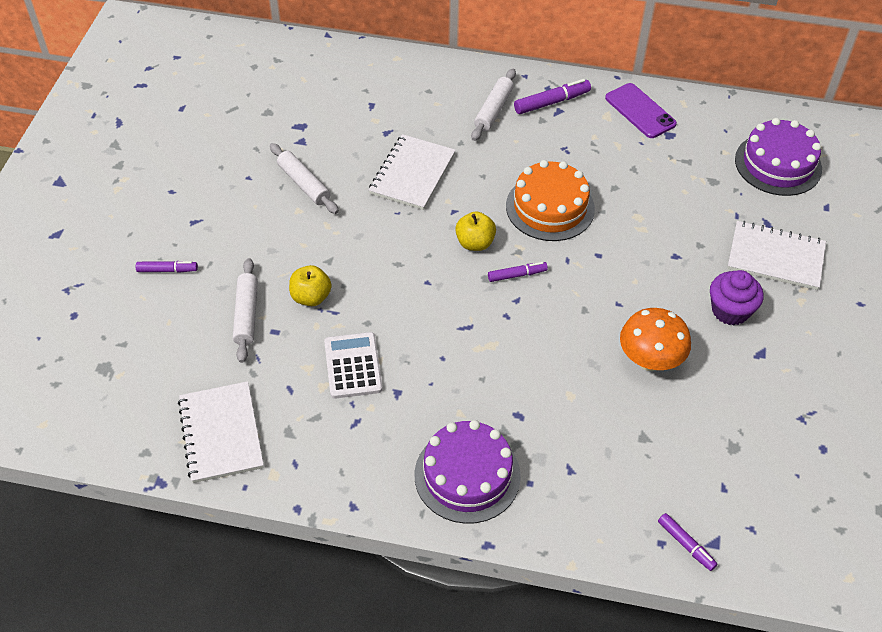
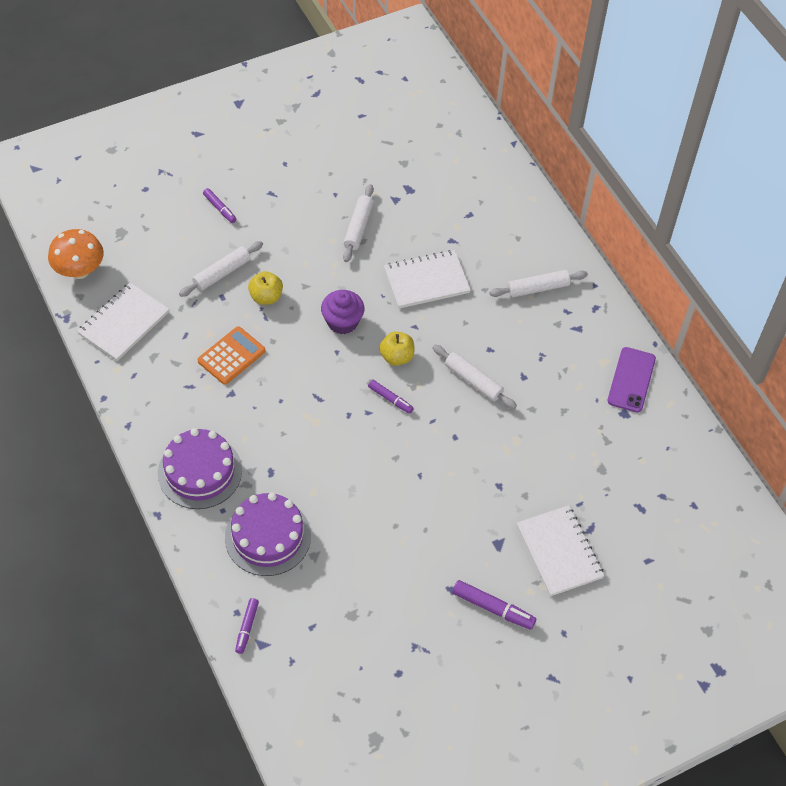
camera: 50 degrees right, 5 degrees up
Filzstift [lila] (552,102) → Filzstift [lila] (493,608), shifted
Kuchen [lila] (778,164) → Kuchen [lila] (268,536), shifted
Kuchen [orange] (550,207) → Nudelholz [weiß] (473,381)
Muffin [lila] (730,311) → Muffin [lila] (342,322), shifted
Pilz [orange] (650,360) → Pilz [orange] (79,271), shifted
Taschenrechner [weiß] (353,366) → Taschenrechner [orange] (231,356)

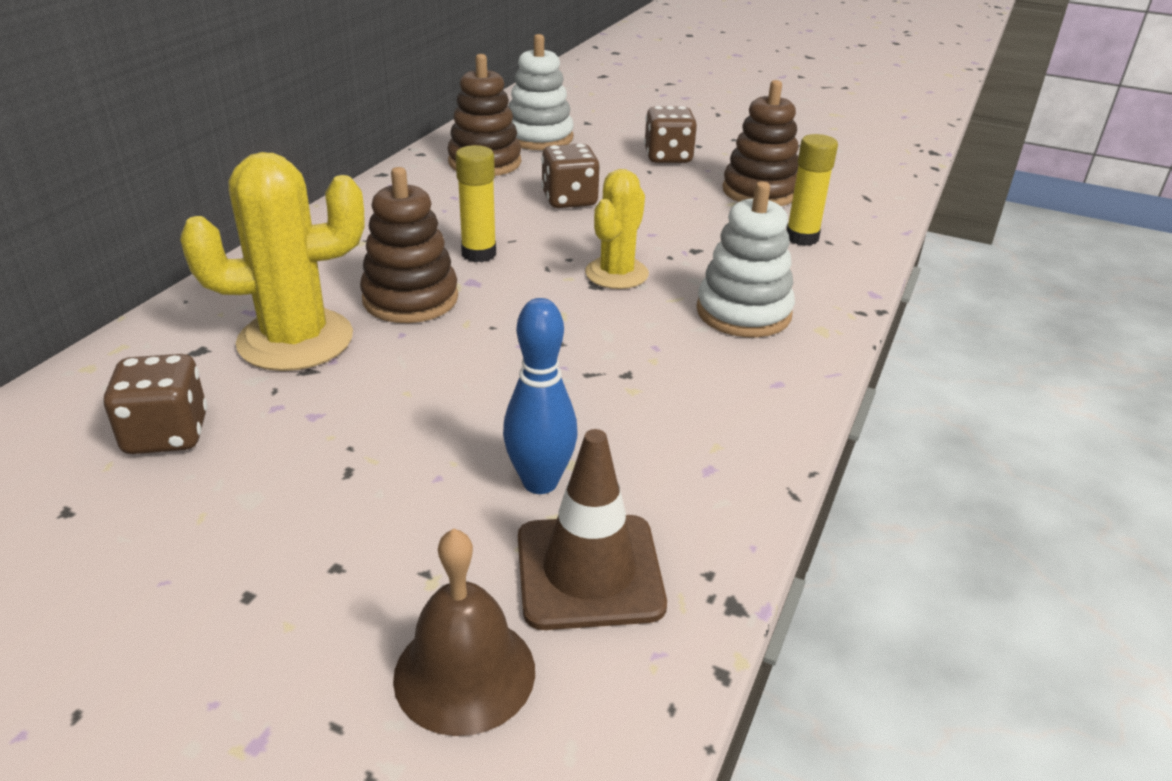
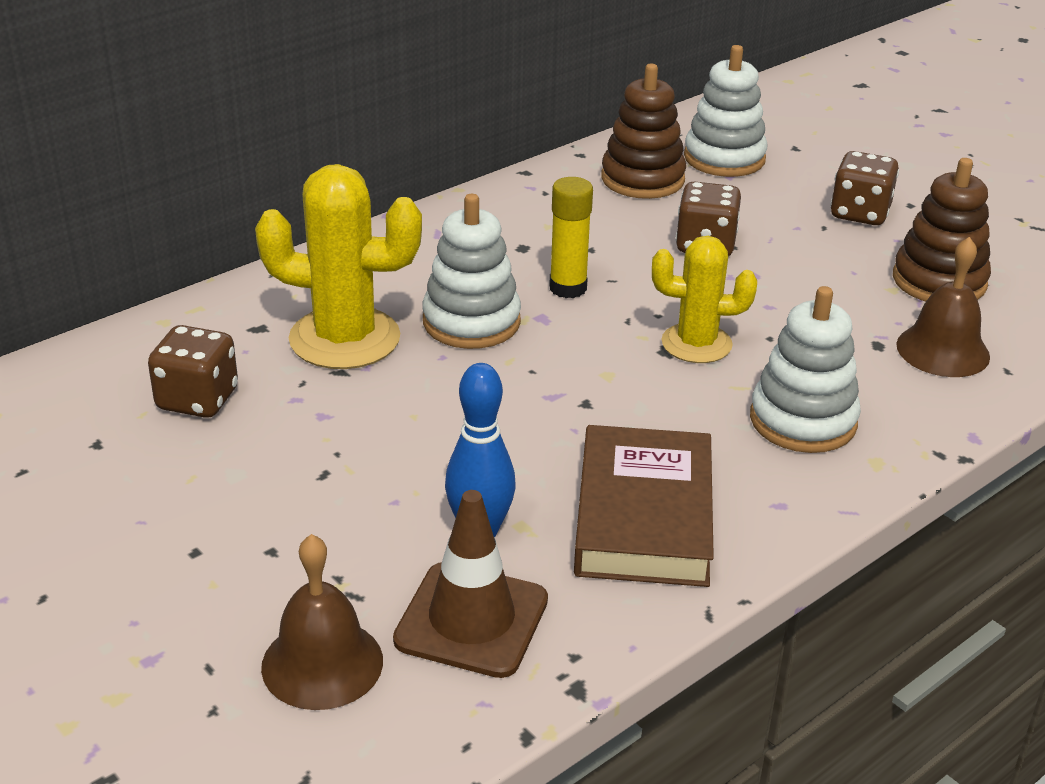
camera: 25 degrees right, 0 degrees up
Klebestift [gelb] (802,238) → Glocke [braun] (943,350)
Stapelspielzeug [braun] (410,299) → Stapelspielzeug [weiß] (471,322)
Kaktus [gelb] (616,274) → Kaktus [gelb] (696,344), 45 degrees clockwise
- → Buch [braun] (643,516)

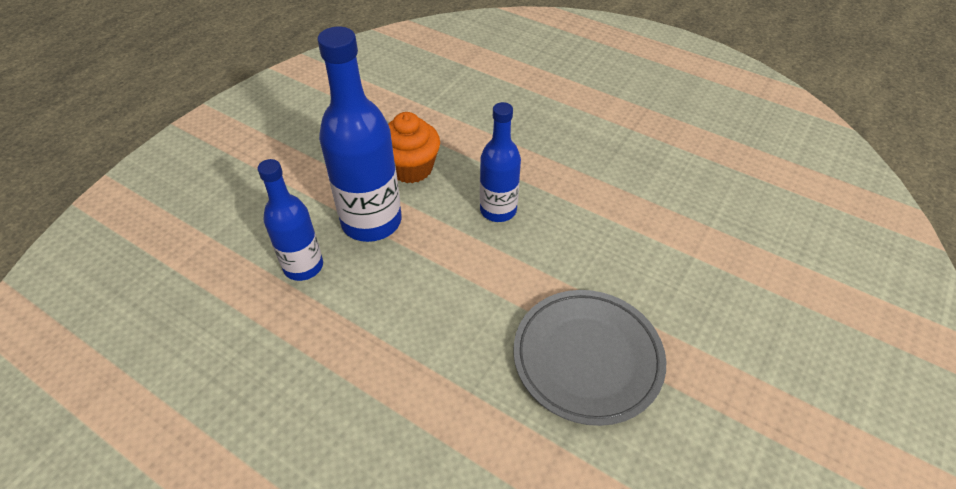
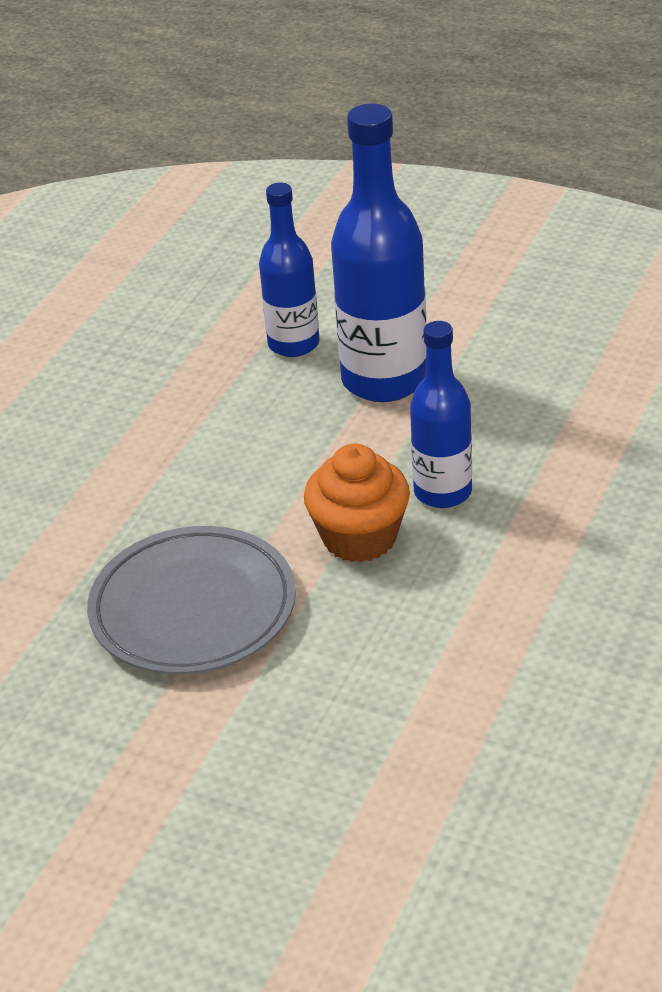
camera: 85 degrees right, 10 degrees down
Muffin [orange] (411,168) → Muffin [orange] (359,537), shifted

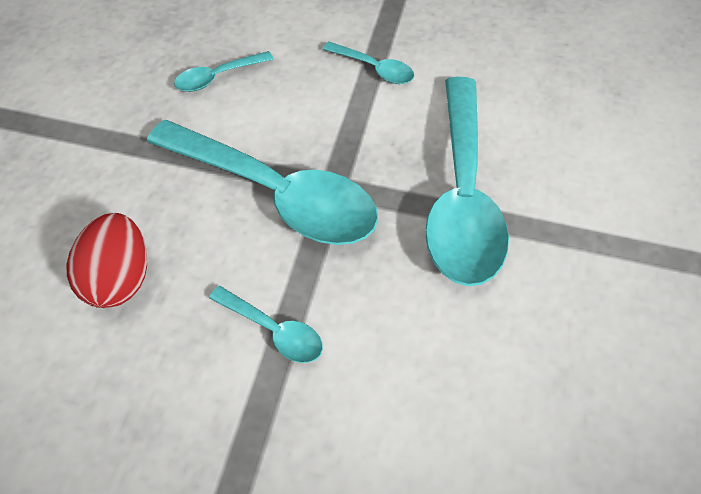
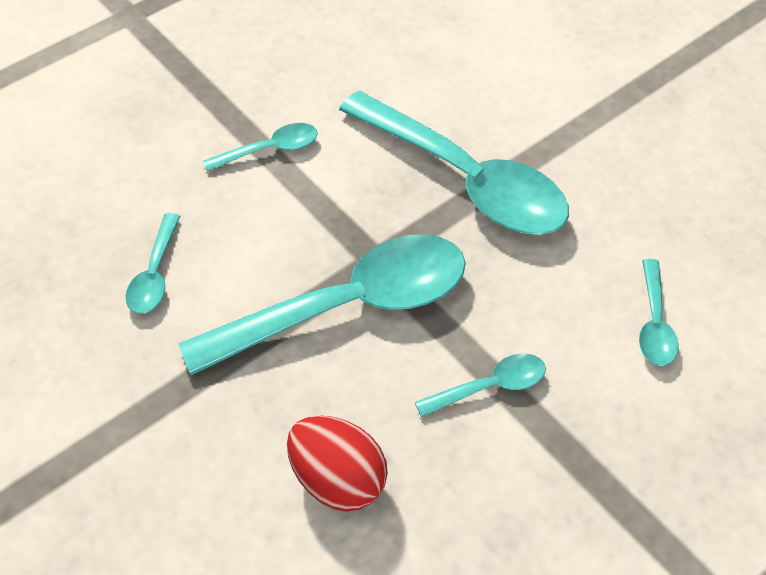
camera: 55 degrees left, 5 degrees down
- → Löffel [türkis] (654,323)

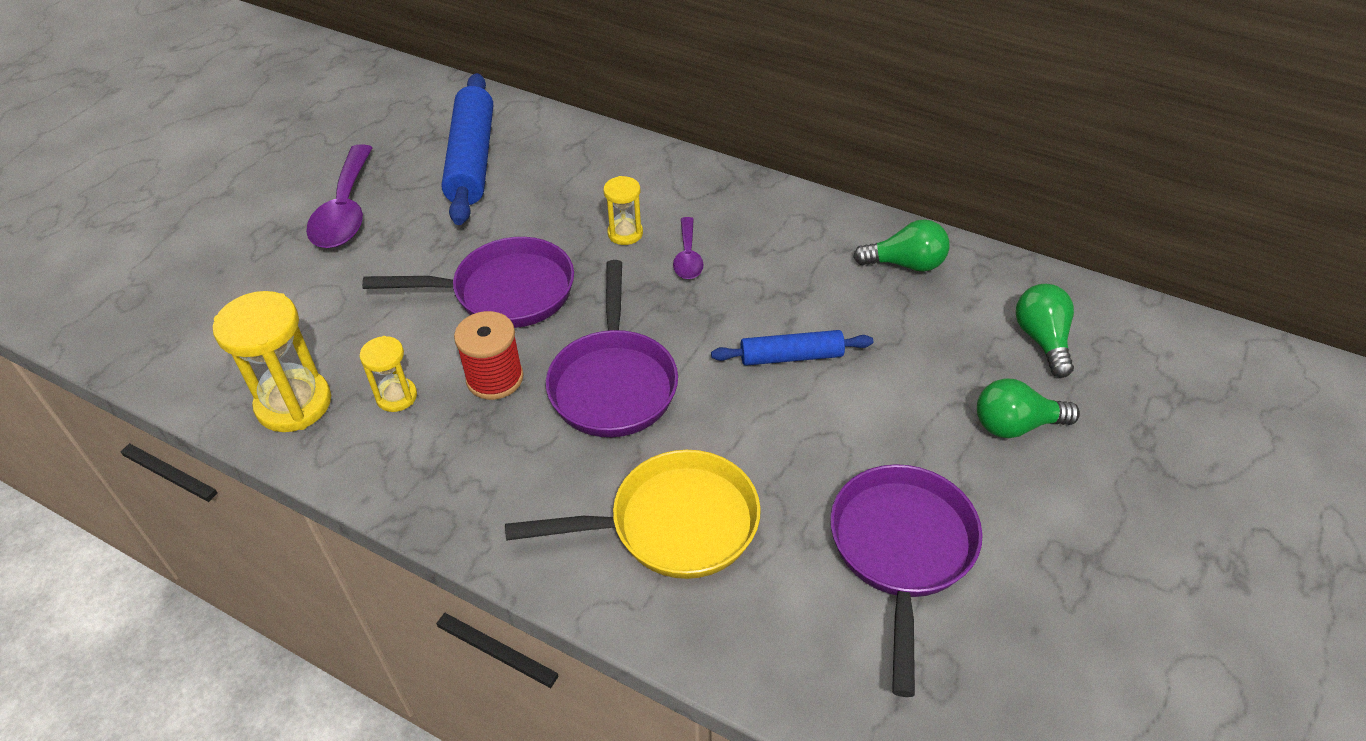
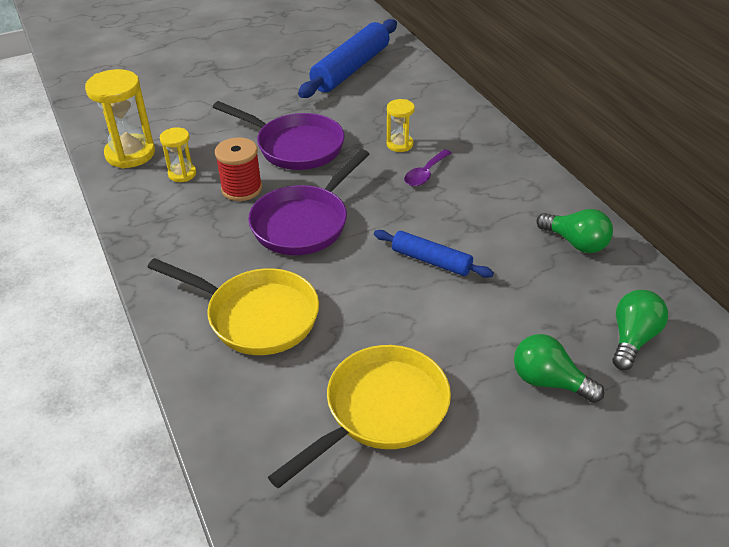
camera: 35 degrees right, 5 degrees down
Löffel [lila] (345,211) → -
Pfanne [lila] (901,551) → Pfanne [gelb] (380,411)

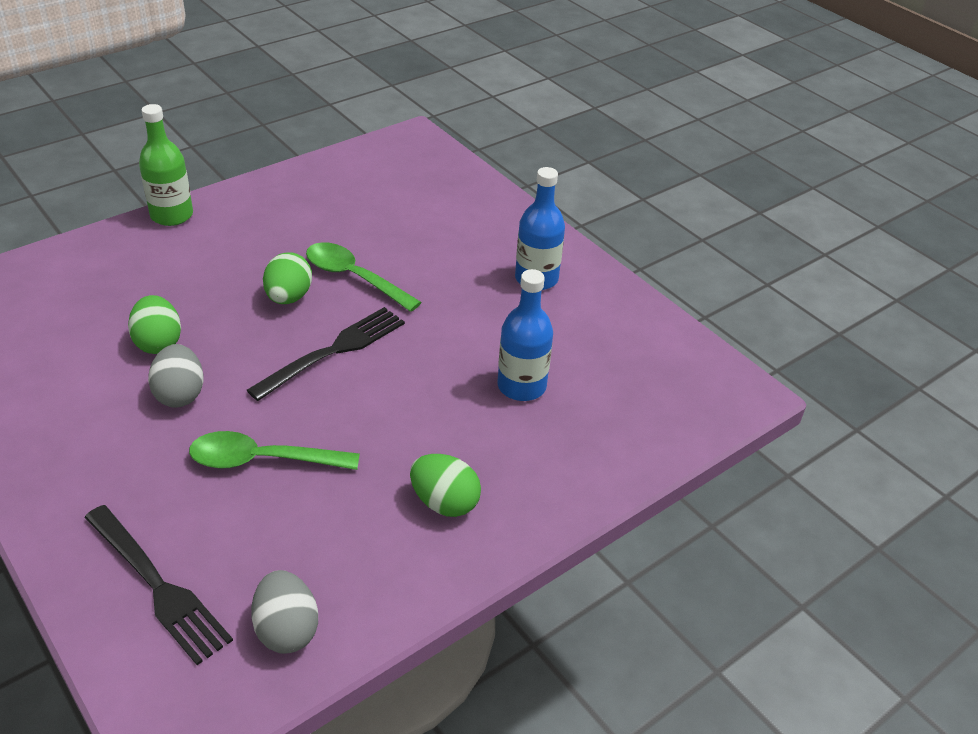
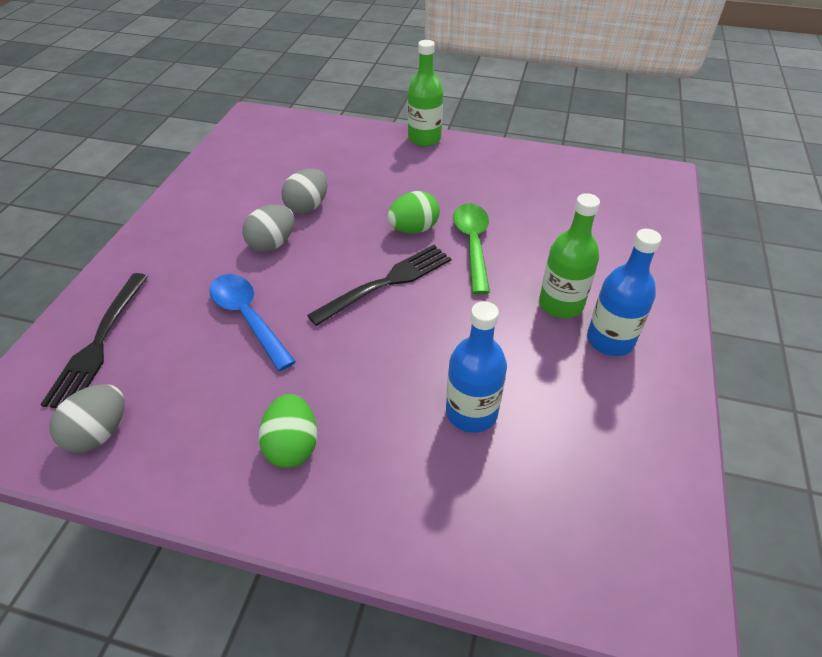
camera: 55 degrees right, 5 degrees up
Ei [grün] (158,343) → Ei [grau] (307,207)
Gabel [schwarz] (333,351) → Gabel [schwarz] (386,283), 45 degrees counterclockwise
Löffel [grün] (263,460) → Löffel [blau] (248,318)
- → Flasche [grün] (561,304)

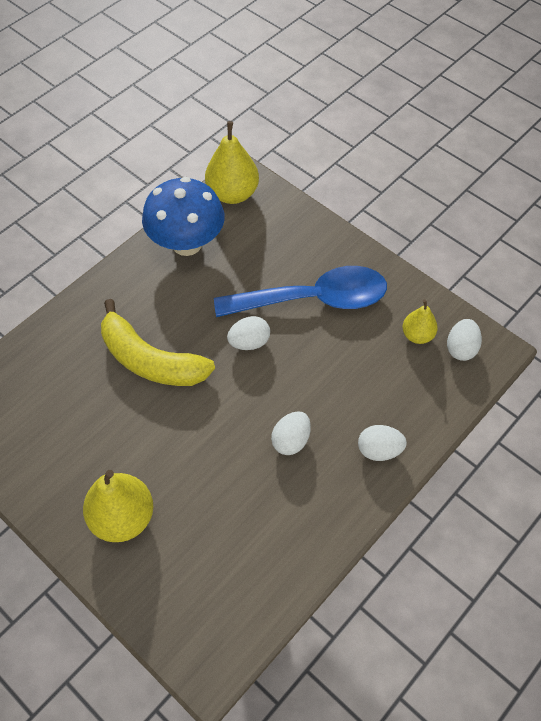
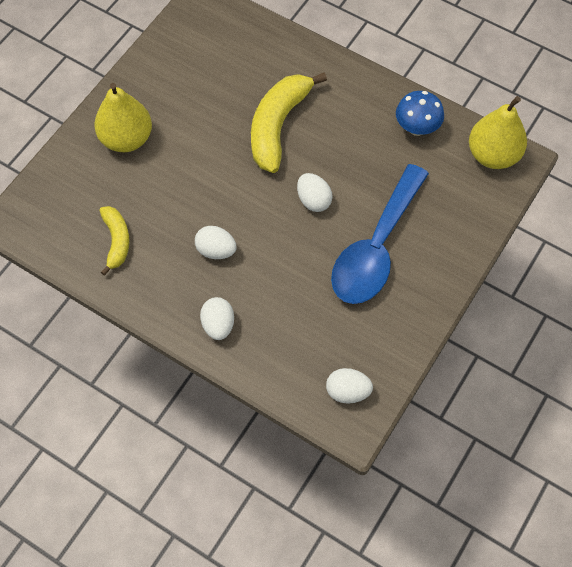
camera: 80 degrees right, 5 degrees up
Pilz [blau] (187,243) → Pilz [blau] (417,128), x0.60
Löffel [blau] (313,299) → Löffel [blau] (376,247), 45 degrees clockwise
Birne [gelb] (417,335) → -
- → Banane [gelb] (116,241)

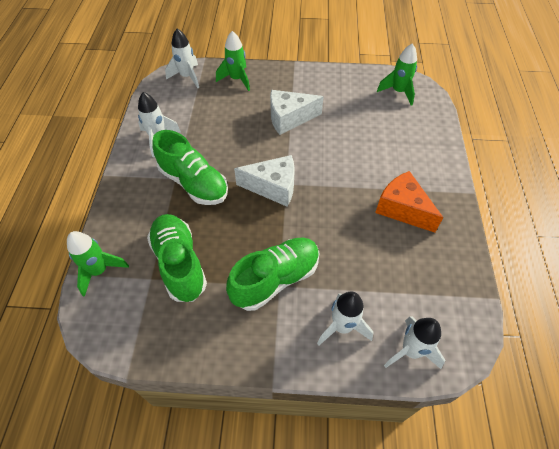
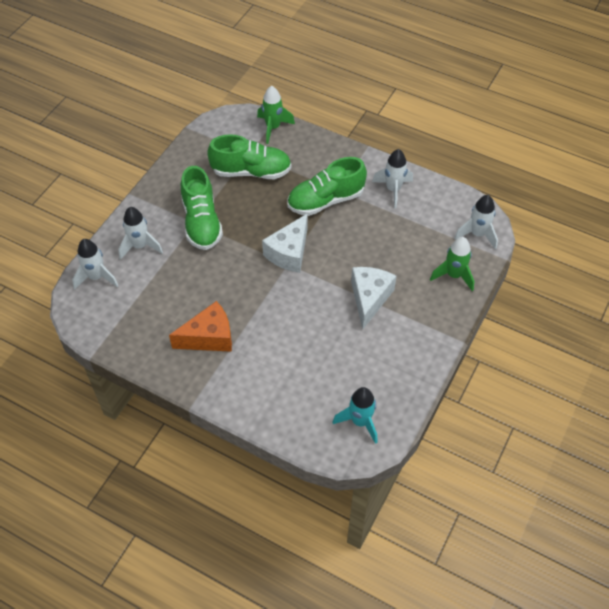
camera: 115 degrees right, 0 degrees up
Rakete [grün] (398,92) → Rakete [türkis] (360,421)

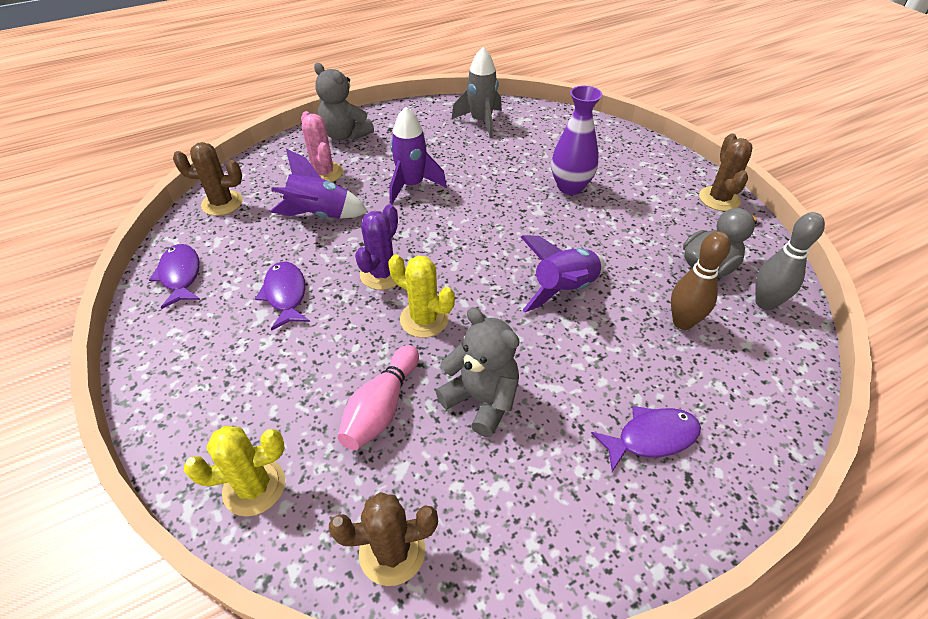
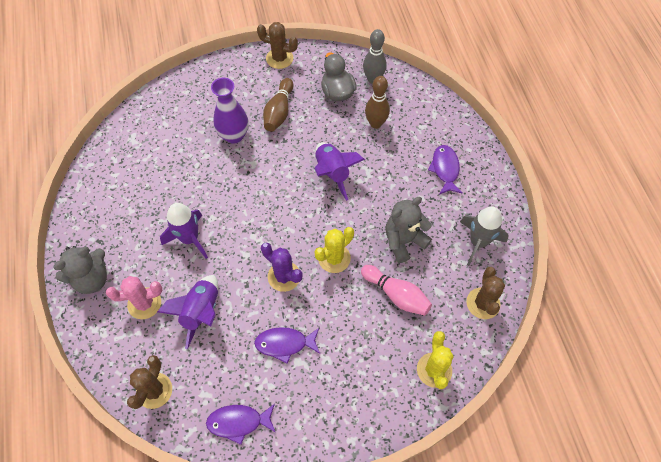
camera: 75 degrees left, 15 degrees up
Rakete [grau] (481,122) → Rakete [grau] (478,242), shifted
- → Bowlingkegel [braun] (279,112)

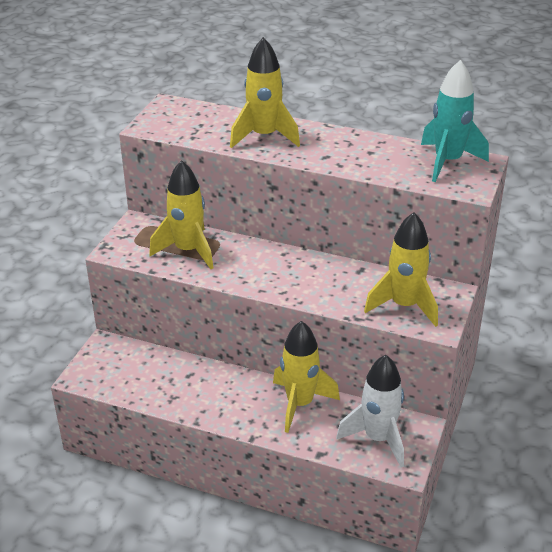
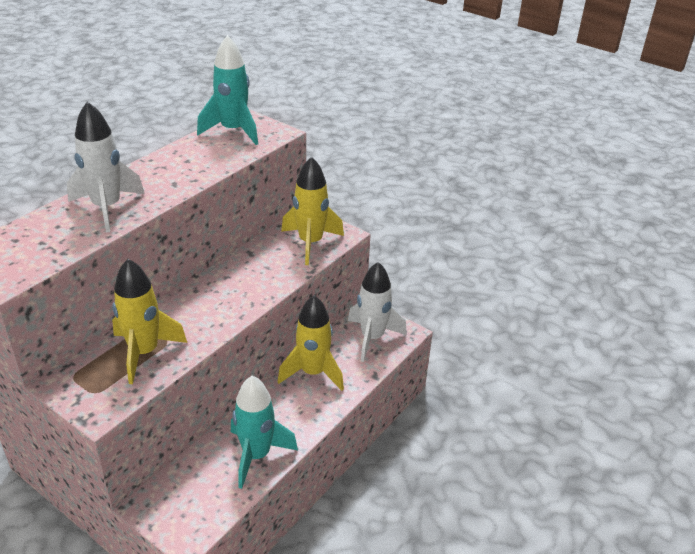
camera: 75 degrees left, 0 degrees up
Rakete [gelb] (264,136) → Rakete [weiß] (107,208)
- → Rakete [türkis] (256,455)

